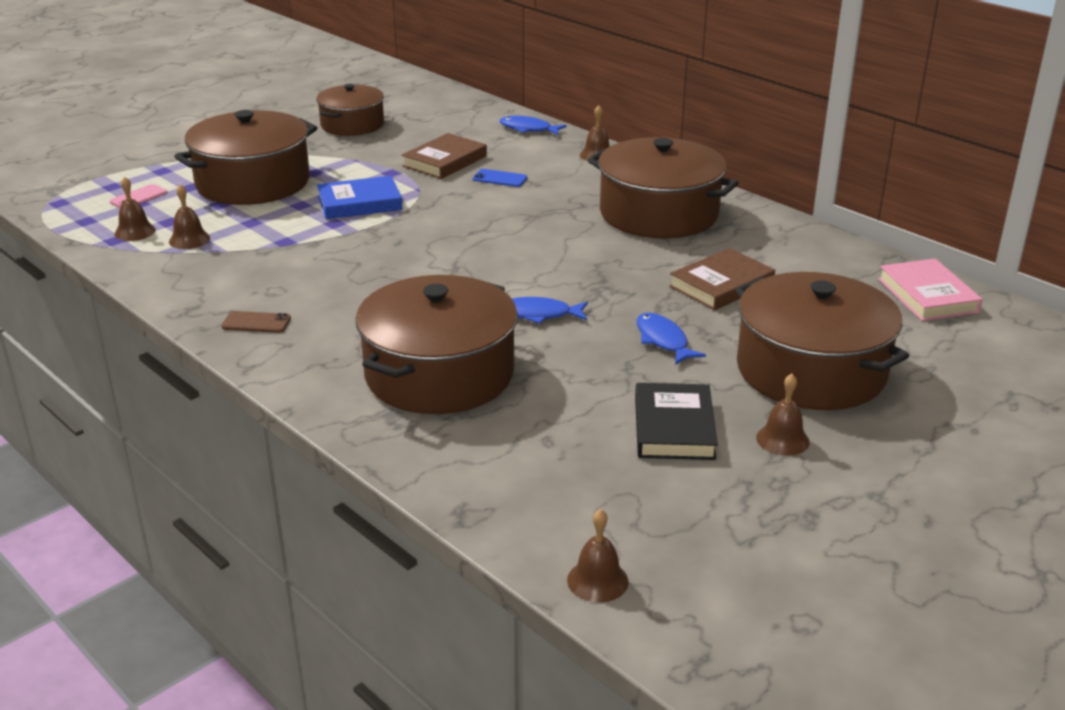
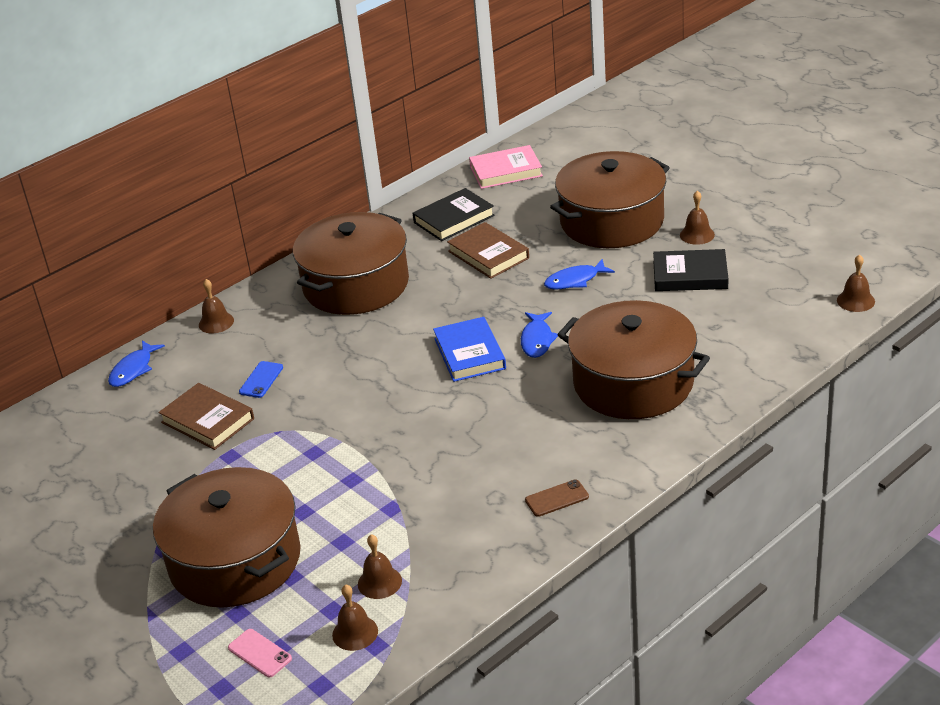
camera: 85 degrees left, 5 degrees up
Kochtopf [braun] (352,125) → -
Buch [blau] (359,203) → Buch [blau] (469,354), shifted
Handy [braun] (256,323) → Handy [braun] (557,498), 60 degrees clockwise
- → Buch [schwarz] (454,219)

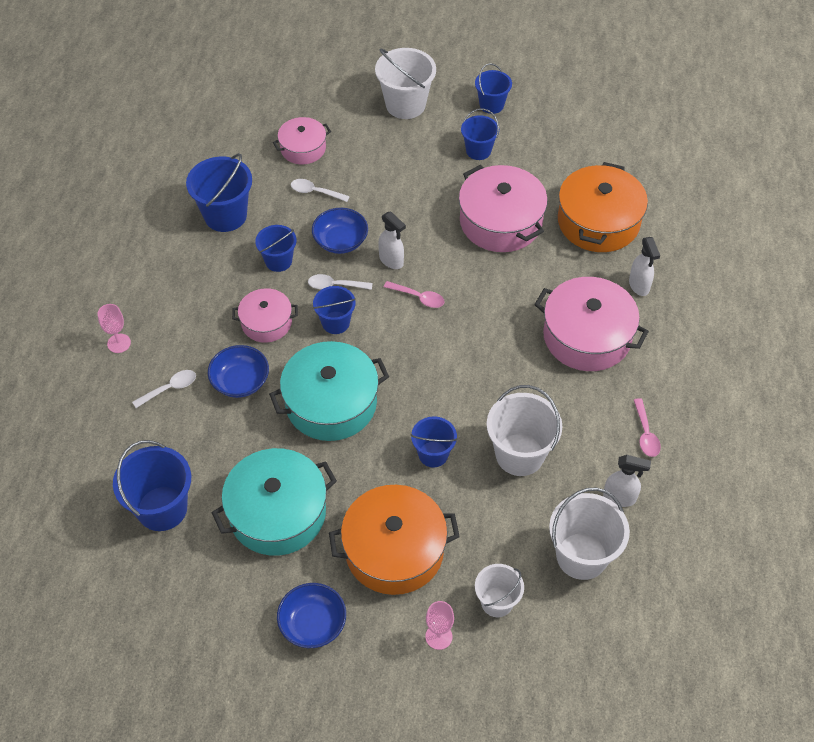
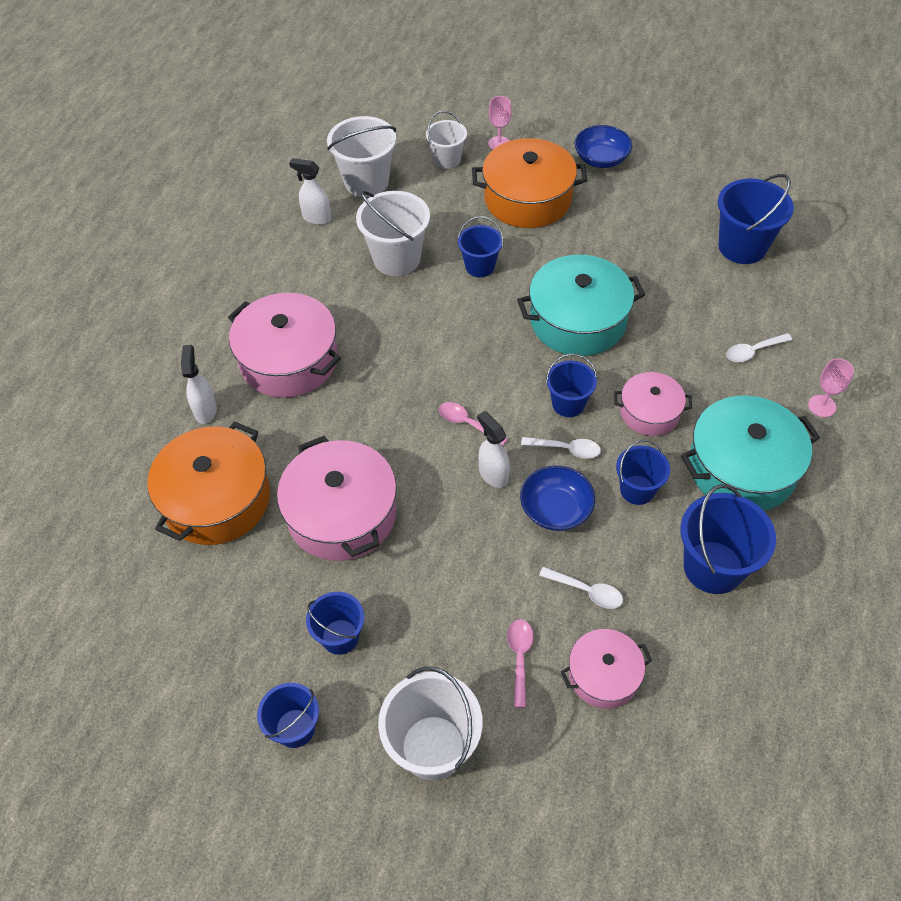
camera: 170 degrees left, 0 degrees up
Schüssel [blau] (240,381) → -
Löffel [rosa] (645,434) → Löffel [rosa] (519,657), shifted
Kochtopf [türkis] (277,513) → Kochtopf [türkis] (741,468), shifted

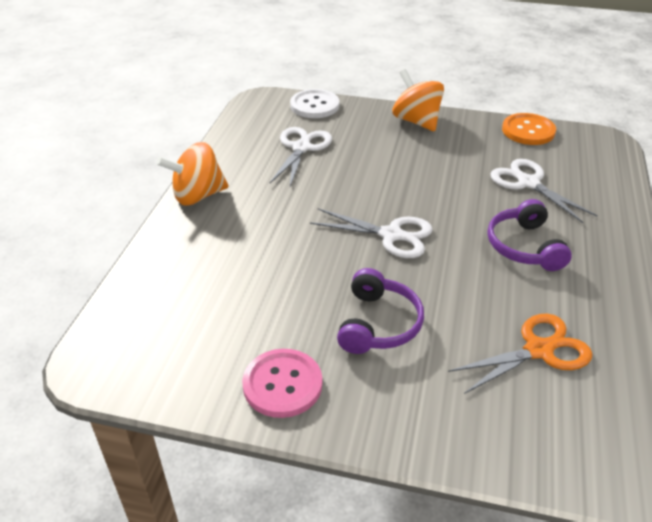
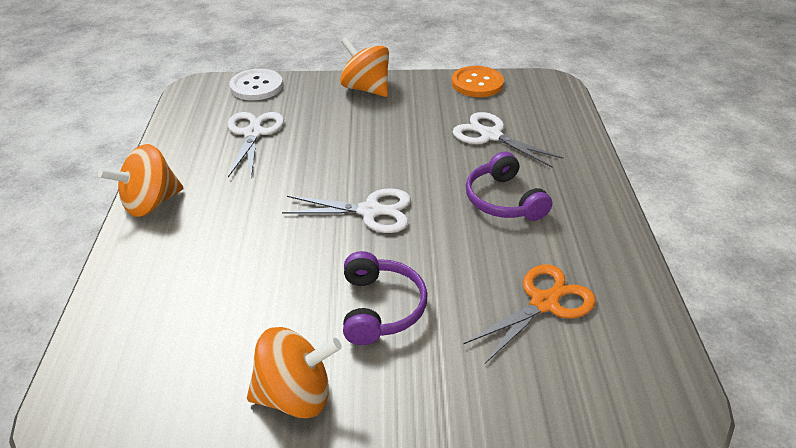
camera: 15 degrees left, 0 degrees up
Knopf [rosa] (282,384) → Kreisel [orange] (295,395)

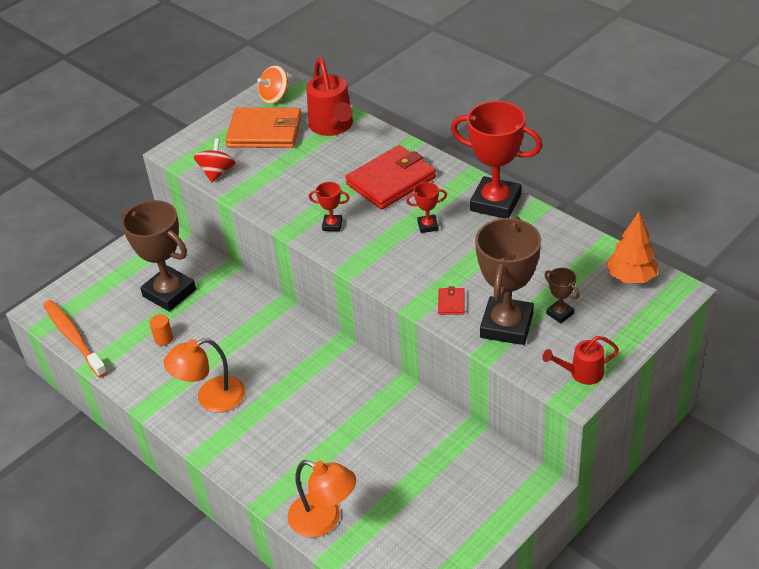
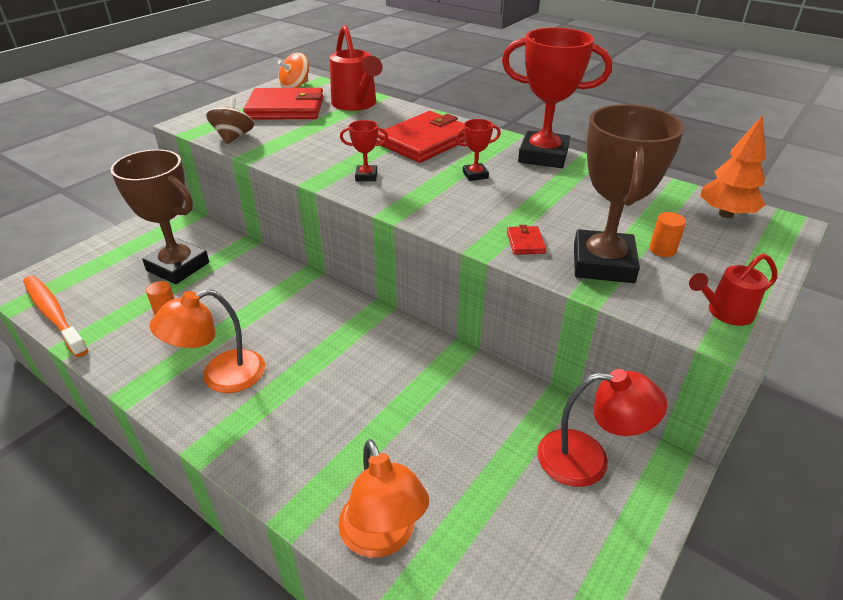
camera: 10 degrees left, 5 degrees down
Geldbörse [orange] (265,132) → Geldbörse [rot] (286,108)
Kreisel [rot] (217,172) → Kreisel [braun] (233,137)
Pokal [braun] (560,313) → Vollzylinder [orange] (662,250)
Lampe [orange] (324,520) → Lampe [orange] (382,537), 45 degrees clockwise
- → Lampe [rot] (588,459)

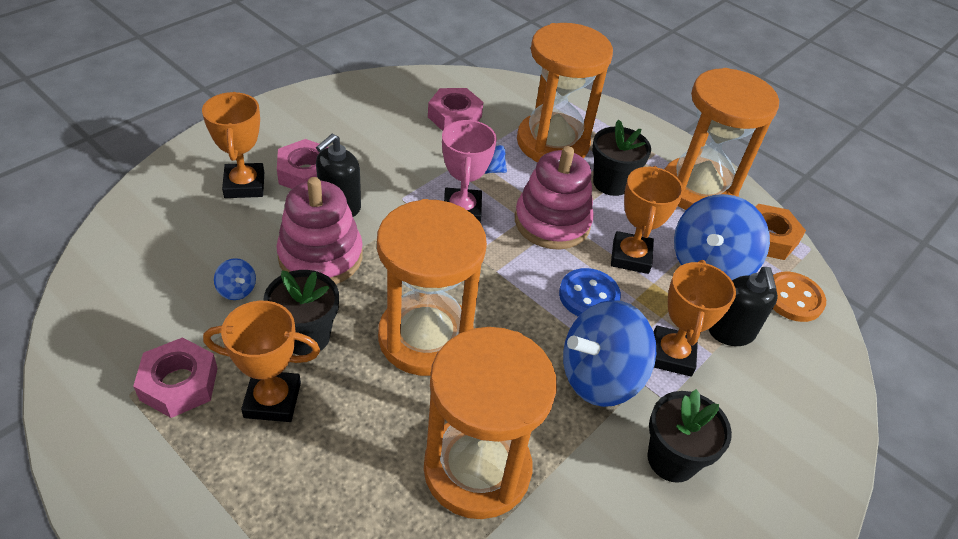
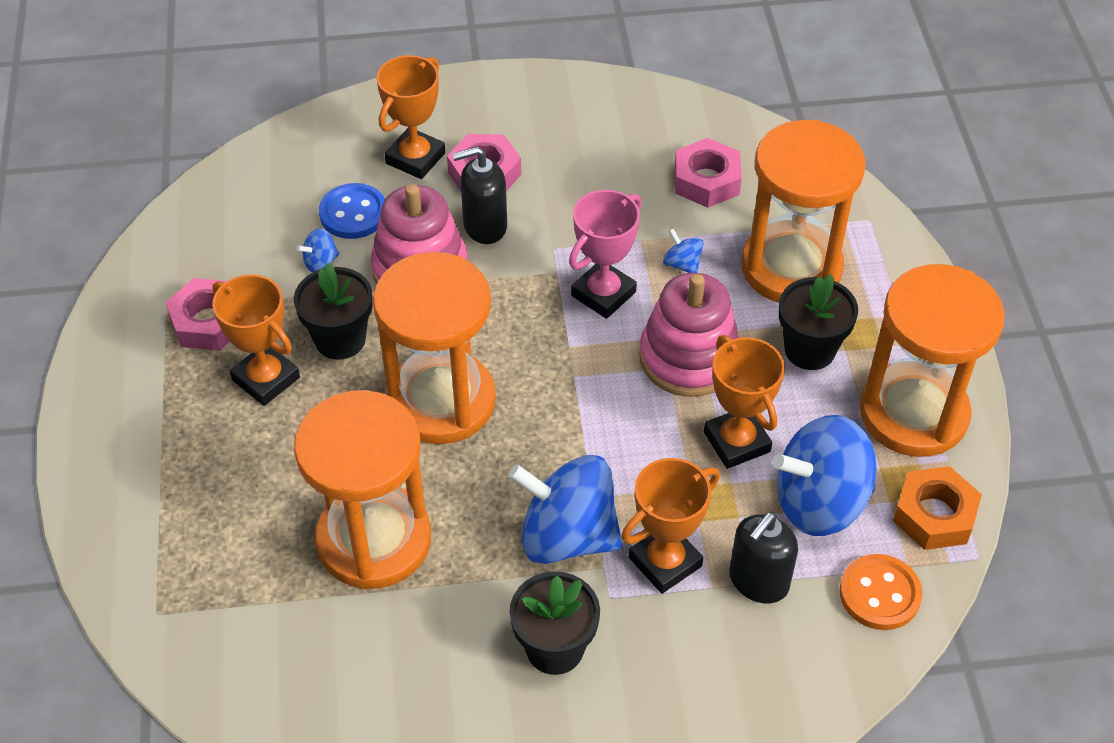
camera: 45 degrees right, 5 degrees up
Pokal [orange] (630,256) → Pokal [orange] (736,442), 75 degrees counterclockwise
Kreisel [blau] (237,290) → Kreisel [blau] (320,263), 60 degrees clockwise
Knopf [blau] (589,296) → Knopf [blau] (353,213), shifted

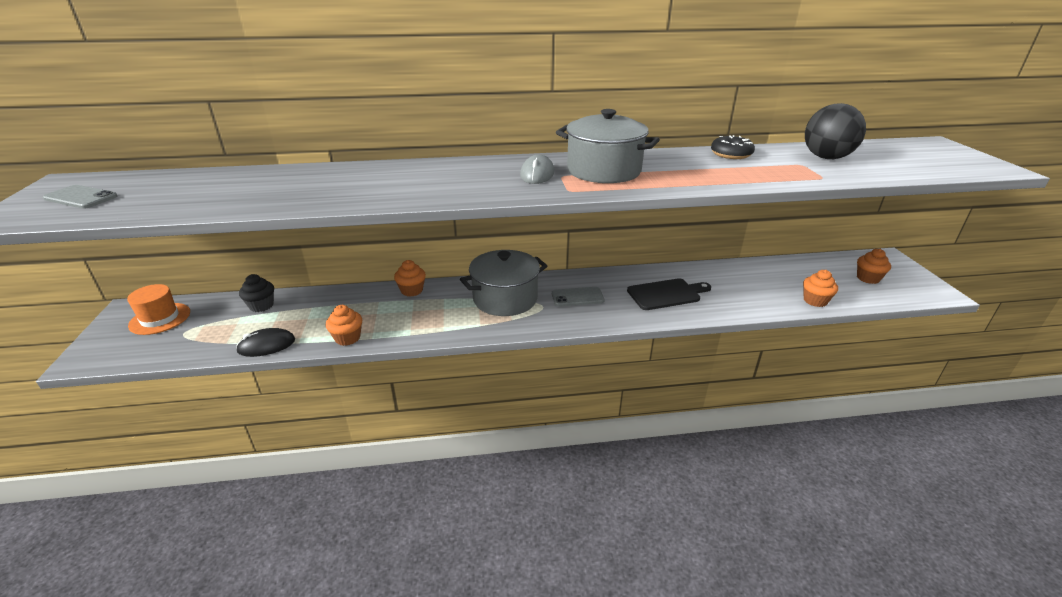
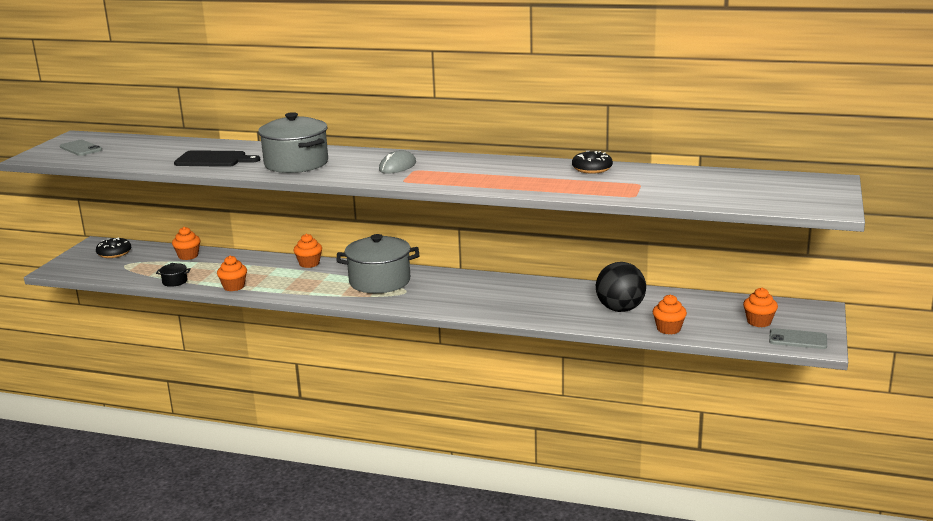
camera: 25 degrees right, 10 degrees down
Ball [schwarz] (826,157) → Ball [schwarz] (620,309), shifted
Kochtopf [grau] (603,171) → Kochtopf [grau] (296,163), shifted
Muffin [schwarz] (261,305) → Muffin [orange] (188,256)
Schneidebrett [schwarz] (666,294) → Schneidebrett [schwarz] (213,159), shifted
Hut [orange] (160,318) → Donut [schwarz] (114,253)
Handy [grau] (577,297) → Handy [grau] (798,339), shifted
Computermaus [schwarz] (266,345) → Kochtopf [schwarz] (175,281)

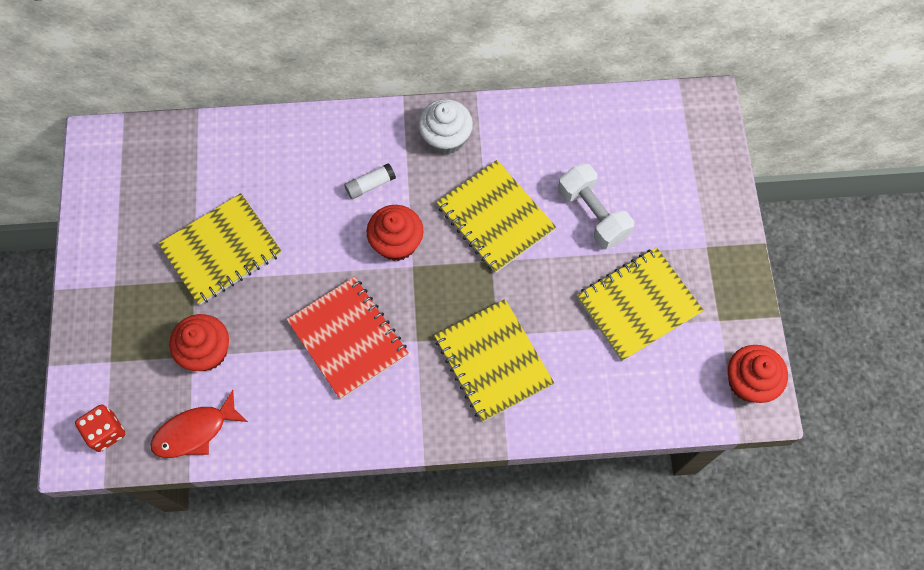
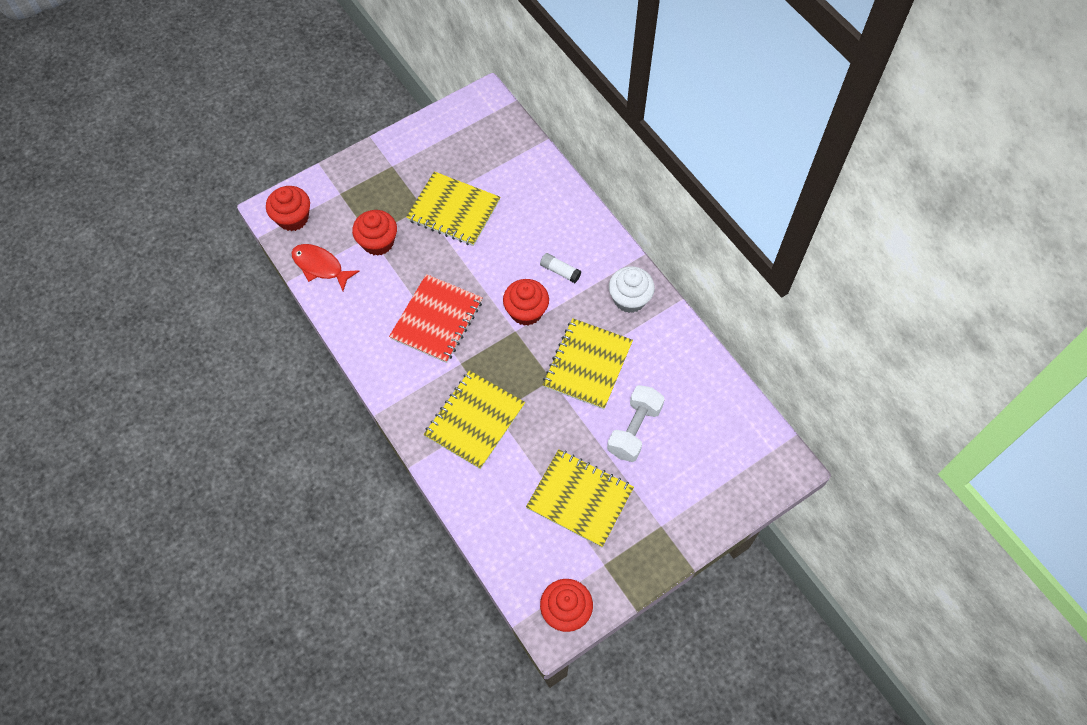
camera: 60 degrees right, 5 degrees down
Spielwürfel [rot] (106,432) → Muffin [rot] (293,218)

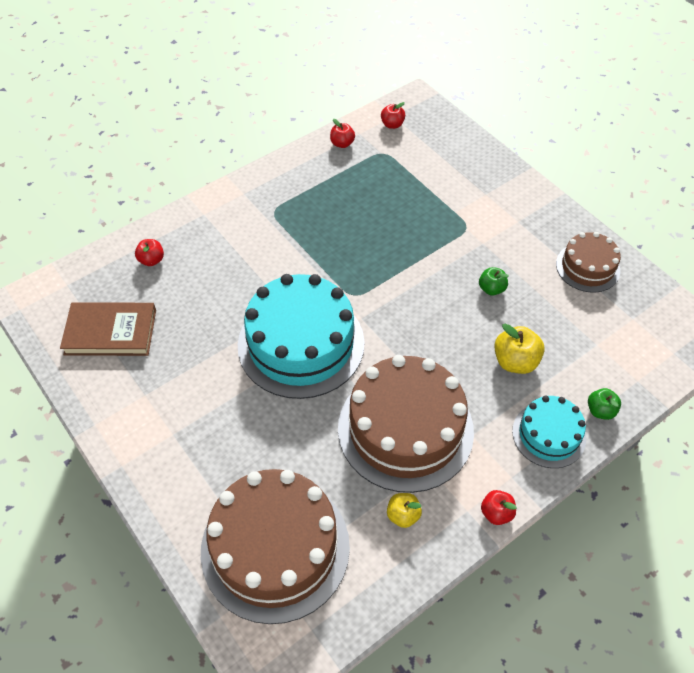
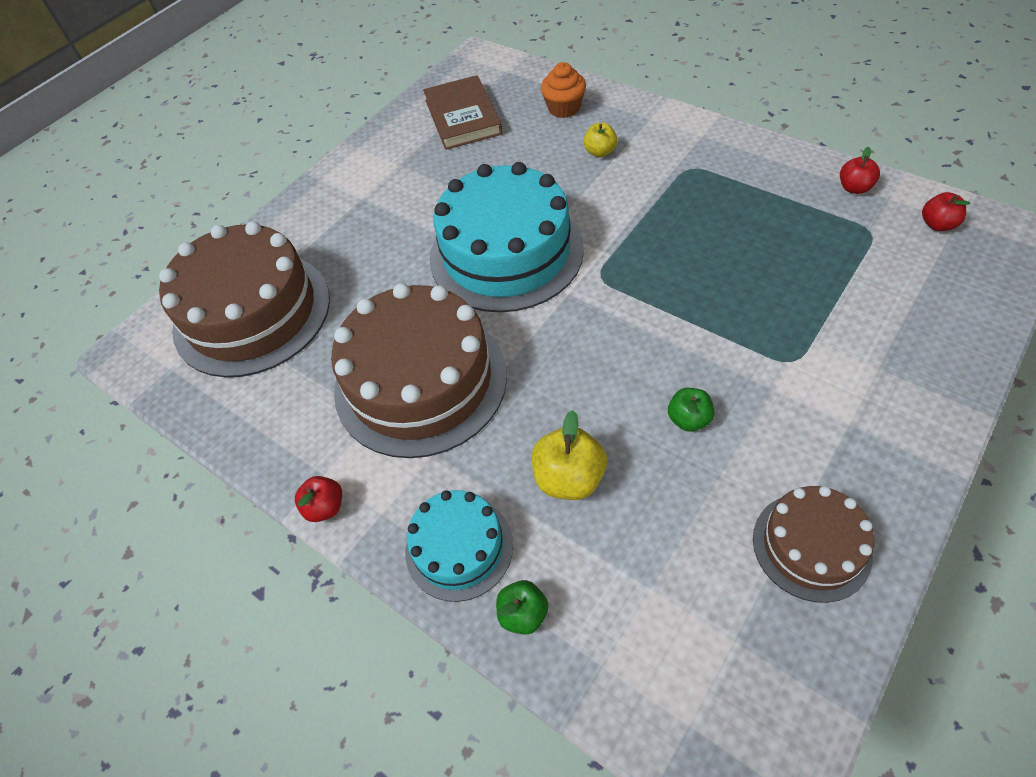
camera: 80 degrees right, 0 degrees up
Apfel [rot] (151,260) → Muffin [orange] (564,108)
Apfel [gelb] (403,515) → Apfel [gelb] (600,152), shifted

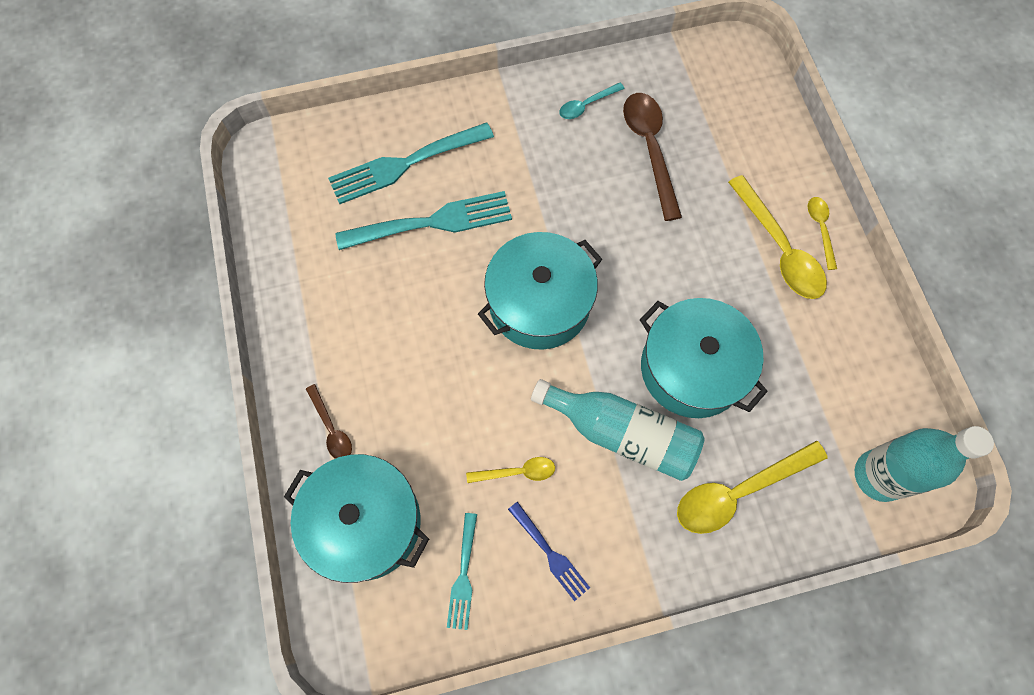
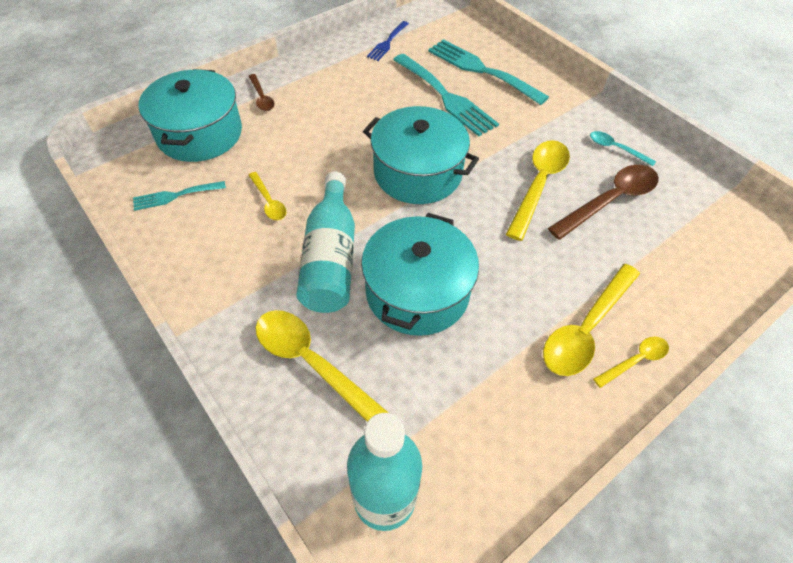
camera: 65 degrees right, 15 degrees down
Löffel [braun] (331,428) → Löffel [braun] (261,98), 60 degrees counterclockwise
Gabel [blau] (550,554) → Gabel [blau] (387,42), shifted
- → Löffel [gelb] (538,185)

